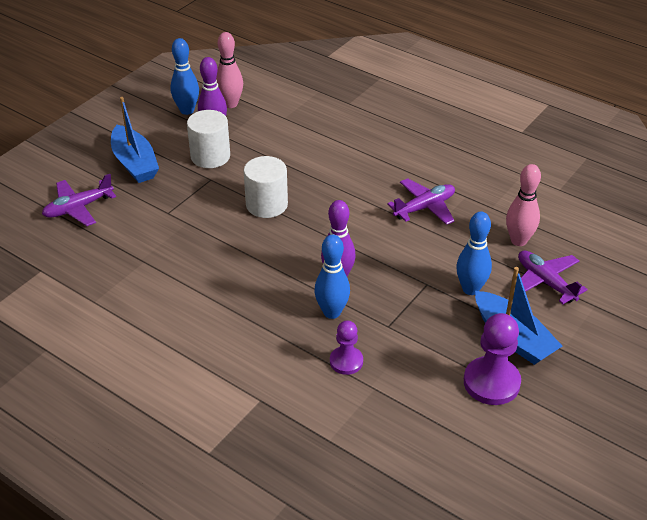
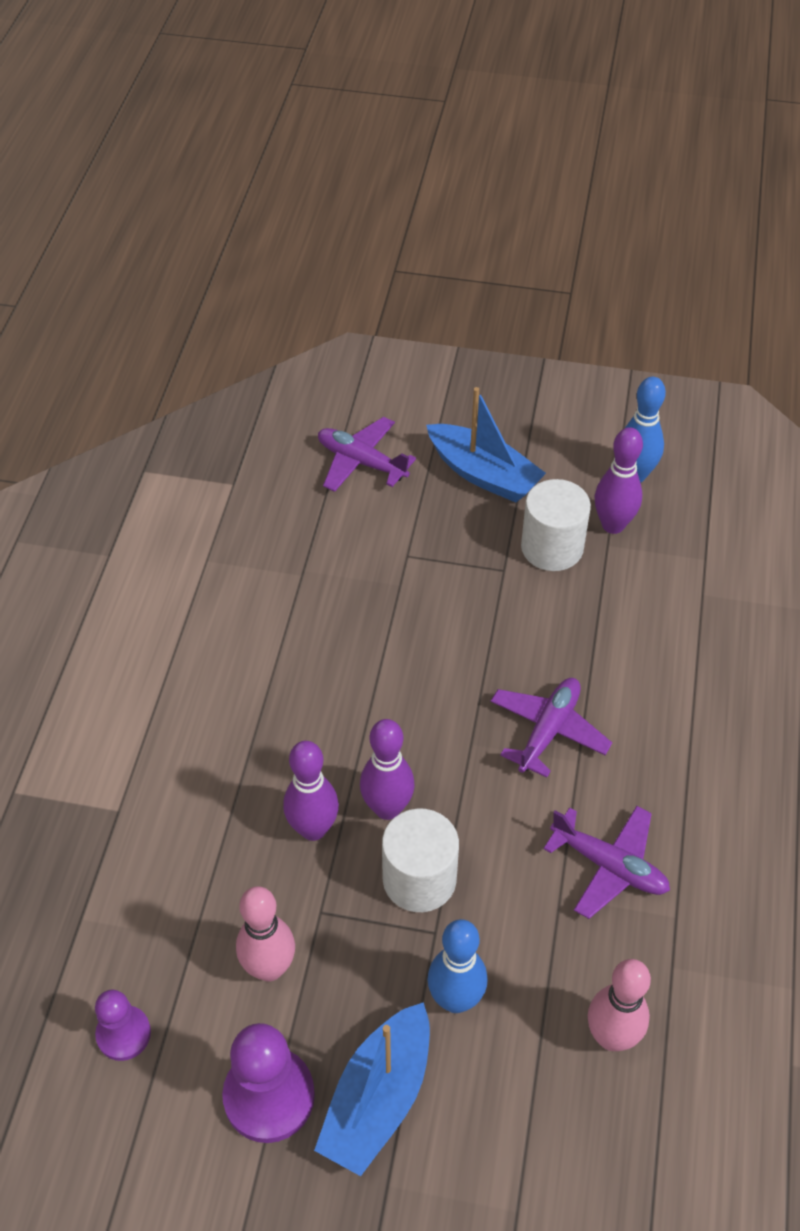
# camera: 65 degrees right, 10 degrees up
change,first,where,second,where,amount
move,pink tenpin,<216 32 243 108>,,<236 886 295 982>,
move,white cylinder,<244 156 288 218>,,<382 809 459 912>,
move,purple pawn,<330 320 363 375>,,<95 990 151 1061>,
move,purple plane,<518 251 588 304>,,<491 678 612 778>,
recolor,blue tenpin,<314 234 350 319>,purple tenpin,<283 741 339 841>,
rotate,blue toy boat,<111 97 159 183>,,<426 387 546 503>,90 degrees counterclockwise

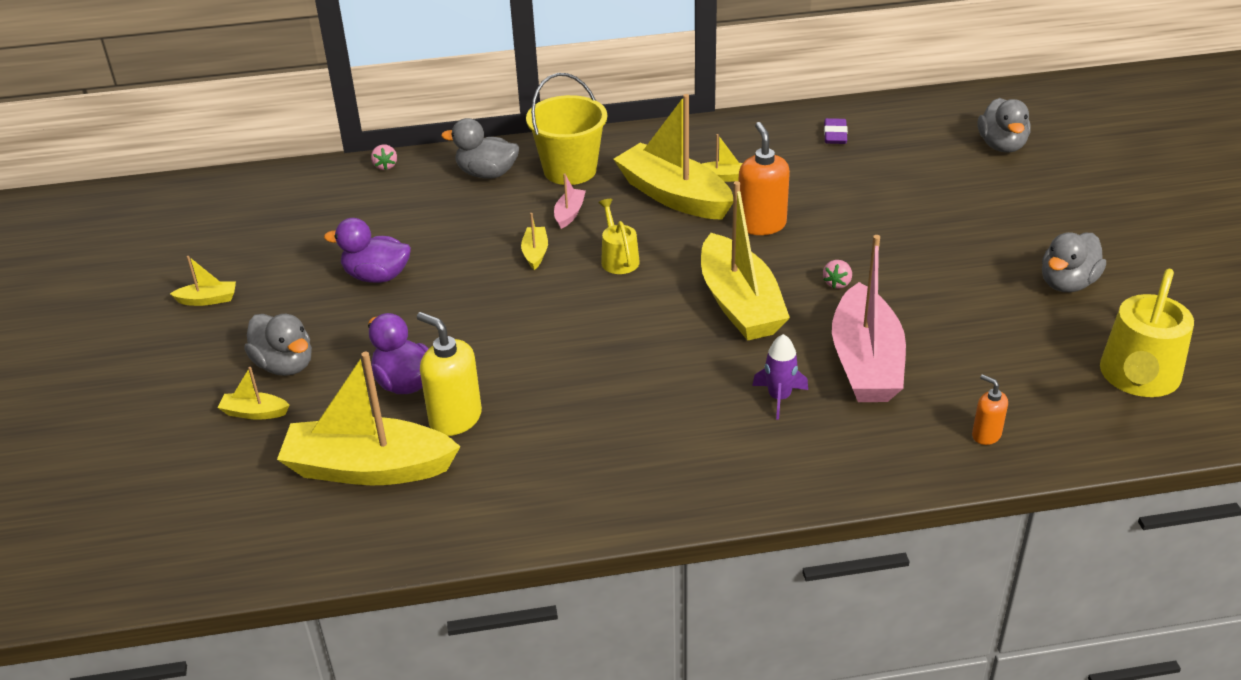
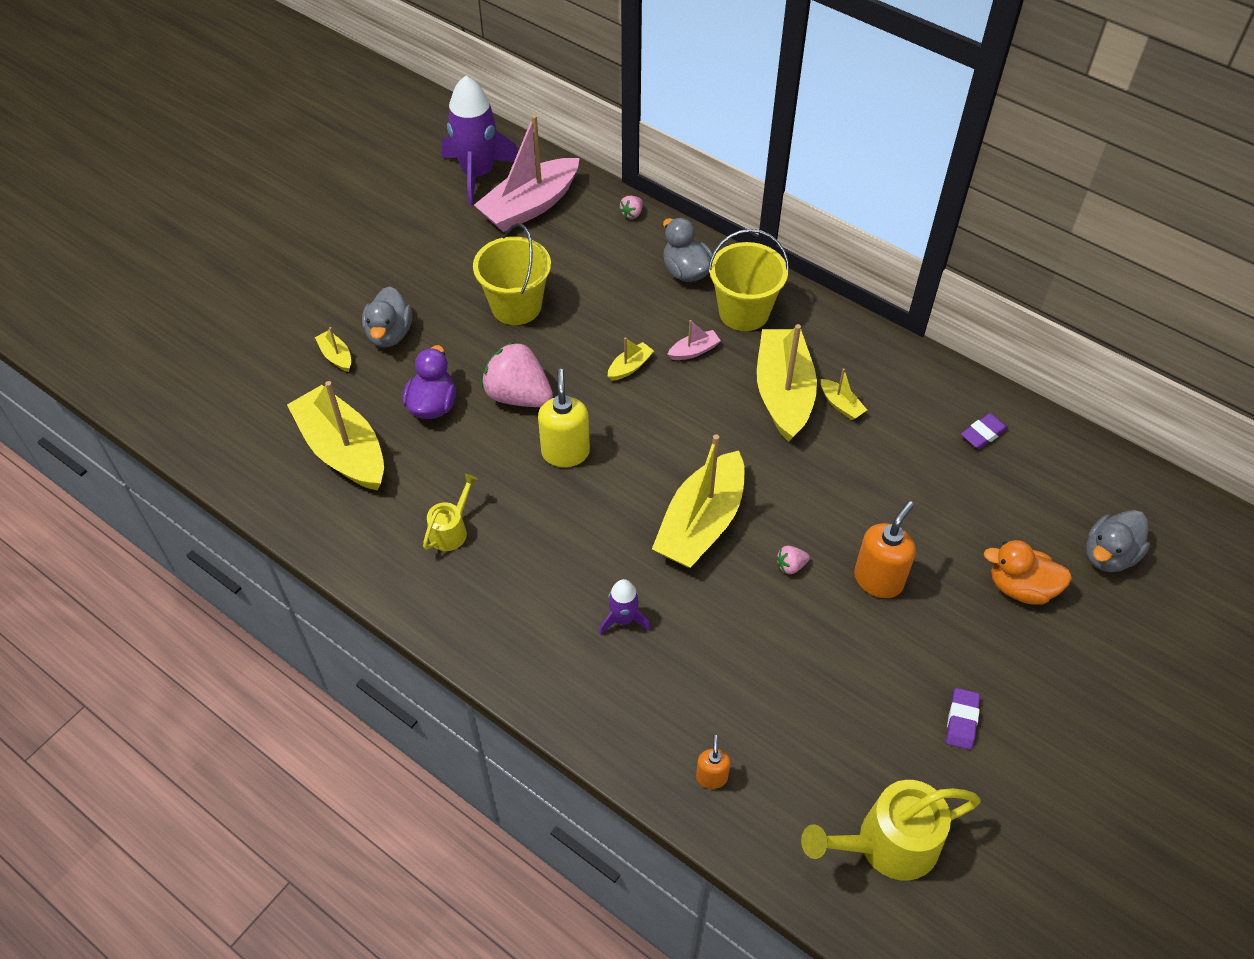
# camera: 45 degrees right, 15 degrees up
change,first,where,second,where,amount
delete,bright yellow toy boat,<170 256 236 306>,,,
insert,,,purple rocket,<442 76 518 206>,
insert,,,pink toy strawberry,<482 342 553 407>,
insert,,,orange-coloured rubber duck,<984 540 1072 605>,
move,bright yellow soap dispenser,<417 312 482 436>,,<538 369 590 467>,
move,bright yellow sprinkling can,<598 199 640 274>,,<423 474 478 551>,
move,orange-coloured soap dispenser,<739 122 790 235>,,<854 501 916 598>,
move,pink toy boat,<832 235 906 402>,,<474 115 580 232>,
replace,purple rubber duck,<324 218 411 283>,bright yellow bucket,<473 223 551 325>,
replace,gray rubber duck,<1042 232 1106 292>,purple pencil eraser,<946 688 980 750>,

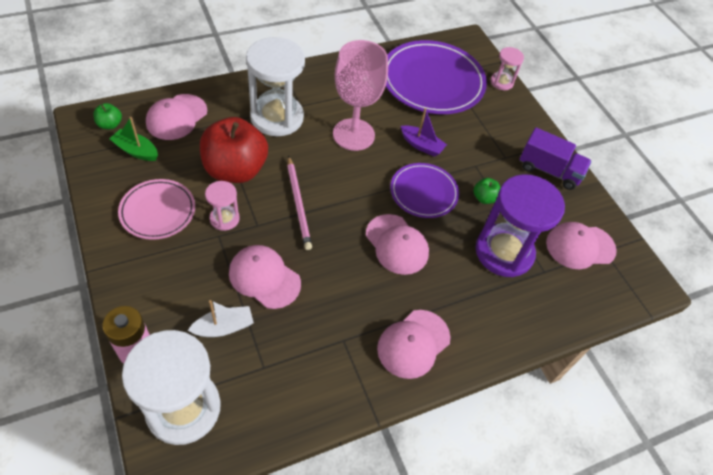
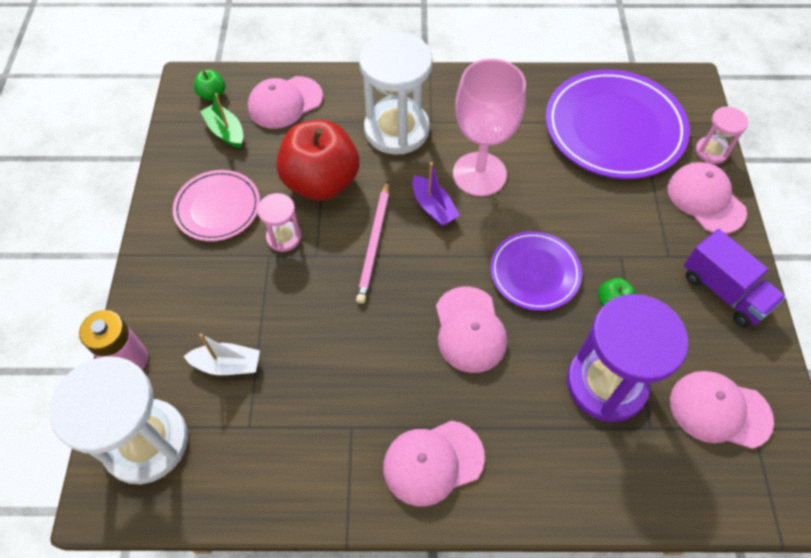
# camera: 30 degrees right, 5 degrees up
change,first,where,second,where,amount
move,pink baseball cap,<229 245 301 309>,,<668 162 747 234>,
move,purple toy boat,<401 108 447 157>,,<412 162 460 226>,

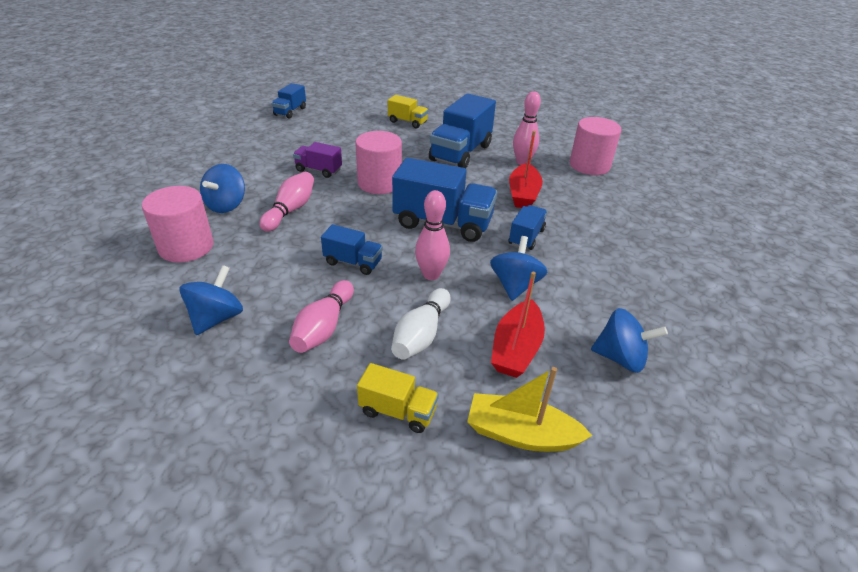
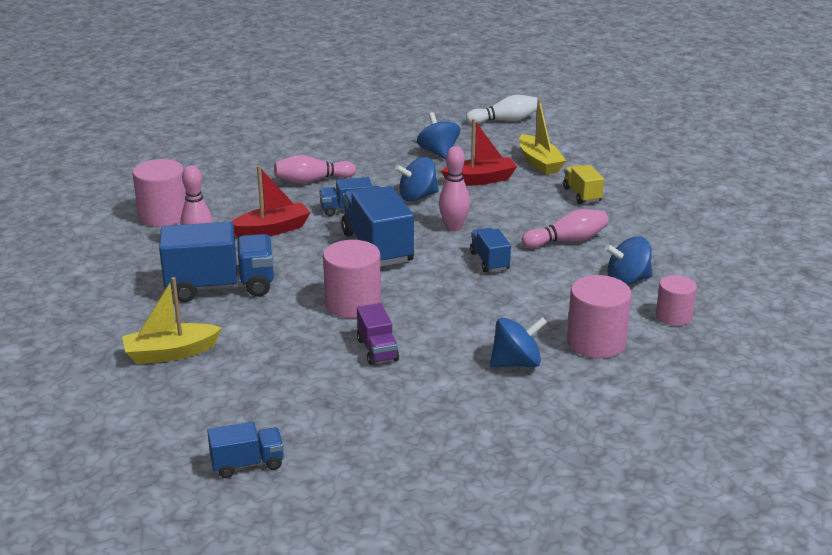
# camera: 125 degrees left, 10 degrees down
change,first,where,second,where,amount
insert,,,pink cylinder,<656 275 697 326>,
move,pink tenpin,<259 172 314 232>,,<274 155 356 184>,
move,white tenpin,<391 288 451 360>,,<466 95 538 125>,
replace,bright yellow lorry,<388 95 428 128>,bright yellow toy boat,<122 277 222 364>,

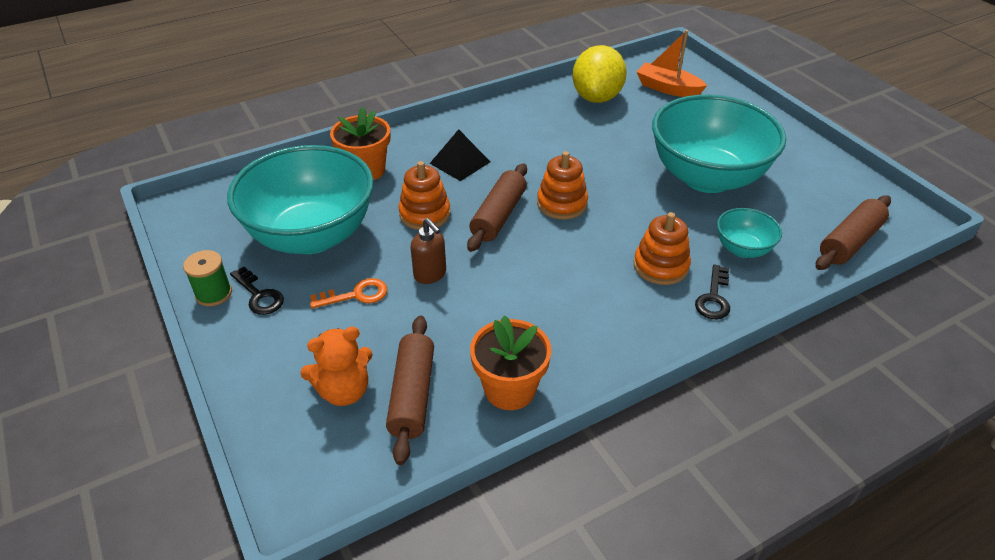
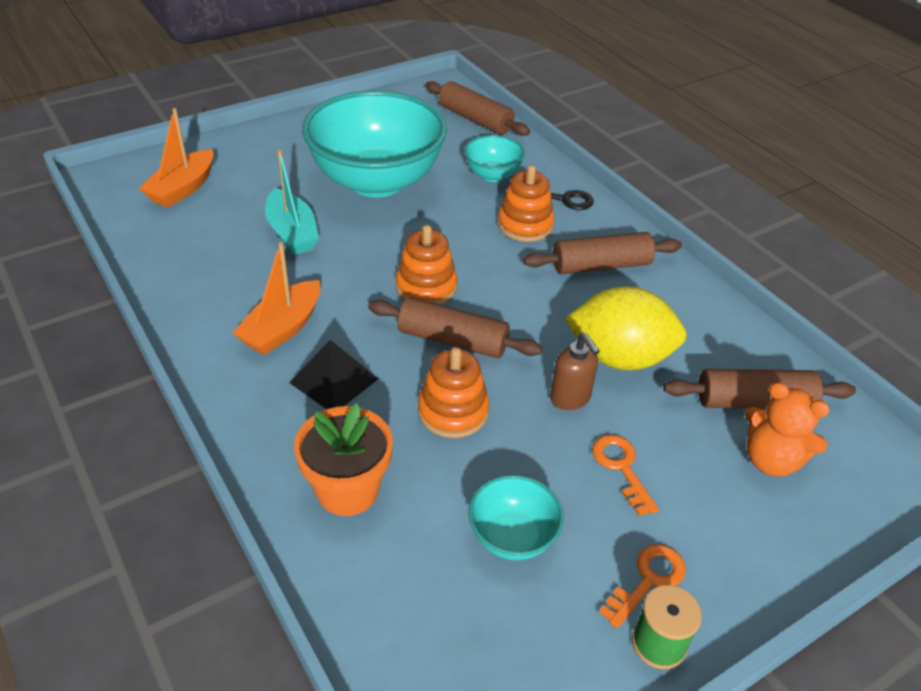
# camera: 95 degrees left, 0 degrees up
change,first,where,second,where,amount
delete,orange-coloured flower pot,<470 315 552 410>,,,
insert,,,orange-coloured toy boat,<233 242 321 355>,
insert,,,turquoise toy boat,<265 150 319 255>,
insert,,,brown pastry roller,<524 232 682 274>,
move,bright yellow citrus fruit,<572 45 627 103>,,<565 286 687 370>,
recolor,black door key,<230 267 284 315>,orange-coloured door key,<599 544 686 629>,
rotate,orange-coloured stuffed bear,<300 327 373 406>,,<745 383 830 477>,150 degrees clockwise
rotate,brown soap dispenser,<411 218 446 284>,,<550 333 600 410>,105 degrees clockwise
resize,turquoise serving bowl,<227 145 374 254>,,<468 475 564 560>,x0.45

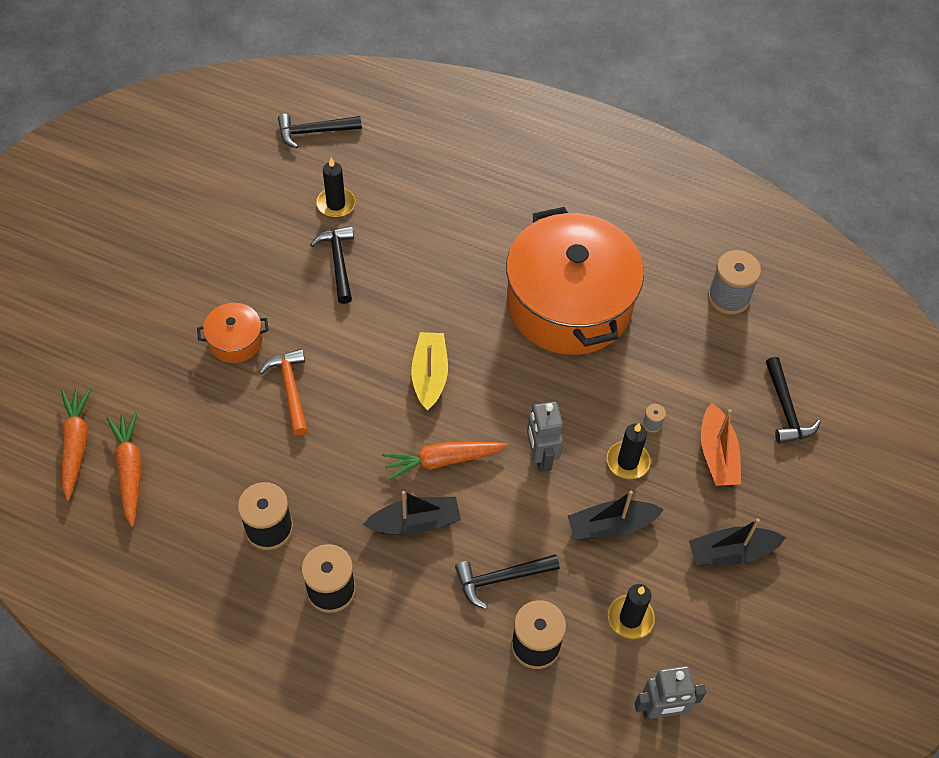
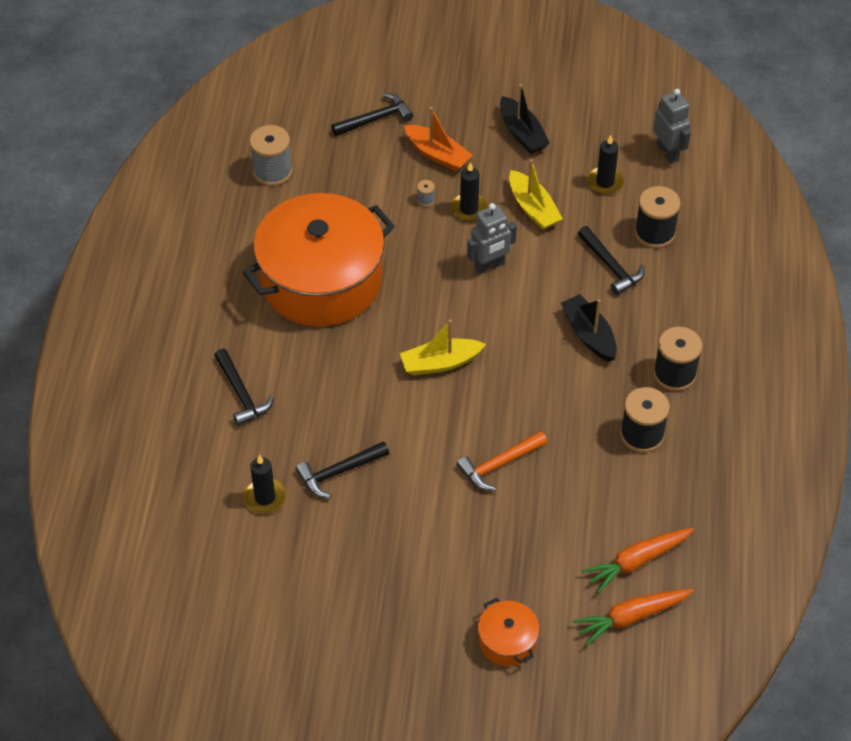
# camera: 105 degrees left, 5 degrees down
change,first,where,second,where,amount
delete,orange-coloured carrot,<382 442 508 481>,,,
move,orange-coloured cooking pot,<197 303 269 363>,,<478 598 540 666>,
move,black carpenter's hammer,<278 114 362 149>,,<214 349 274 426>,
recolor,black toy boat,<568 491 664 540>,bright yellow toy boat,<509 159 563 230>,
rotate,orange-coloured toy boat,<701 403 741 486>,,<404 107 473 171>,60 degrees clockwise

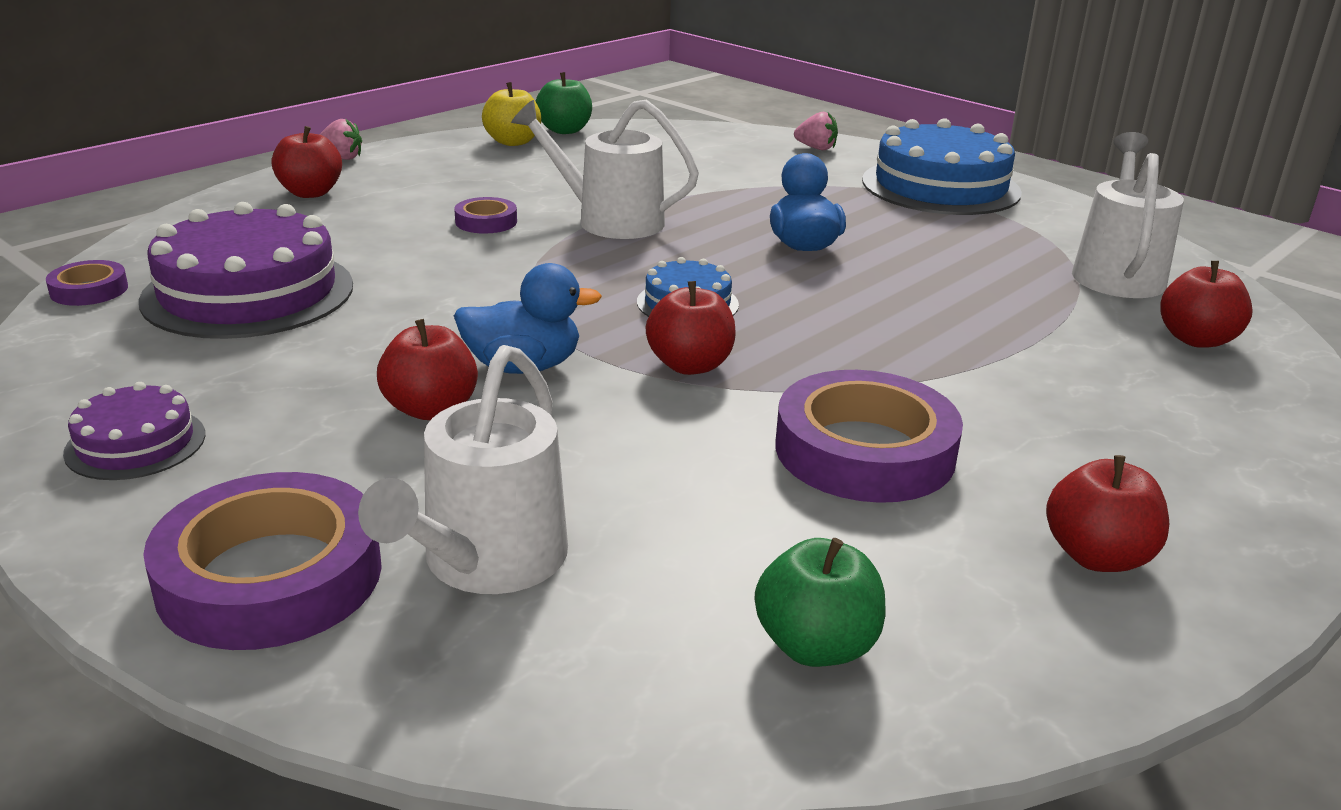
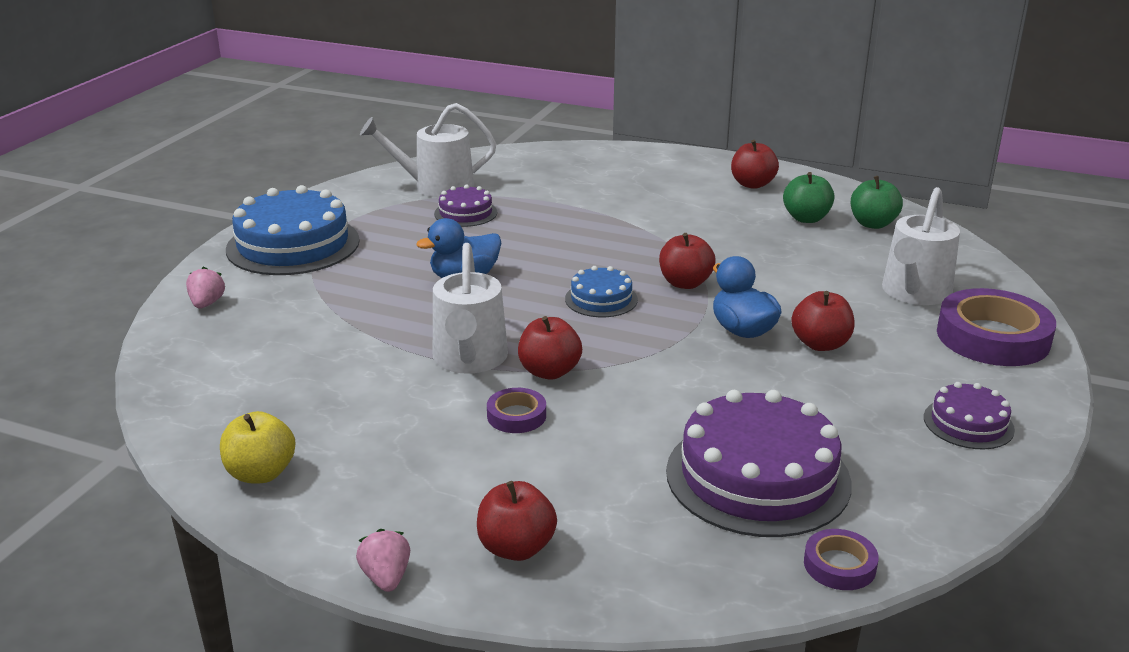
# camera: 110 degrees left, 0 degrees up
change,first,where,second,where,amount
delete,purple sticky tape,<775 370 963 503>,,,
insert,,,purple layer cake,<434 185 497 227>,
move,green apple fruit,<535 72 592 134>,,<783 172 835 223>,
move,scarlet apple fruit,<1160 261 1253 348>,,<518 316 582 380>,
rotate,white sprinkling can,<358 345 568 594>,,<882 187 960 305>,120 degrees clockwise

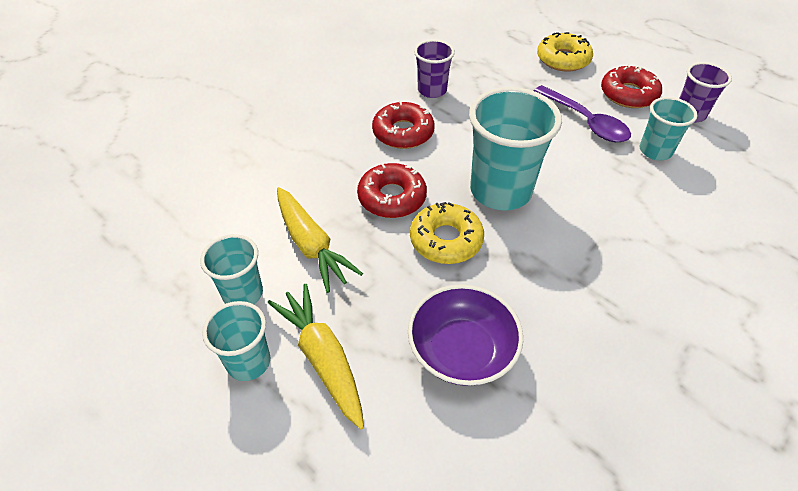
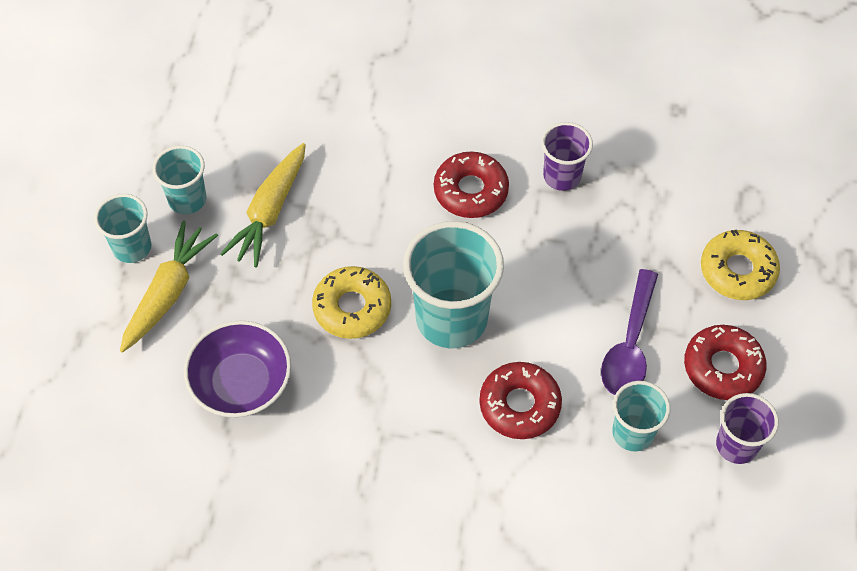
# camera: 55 degrees right, 10 degrees up
change,first,where,second,where,amount
move,scarlet donut,<357 163 427 218>,,<479 362 562 439>,

